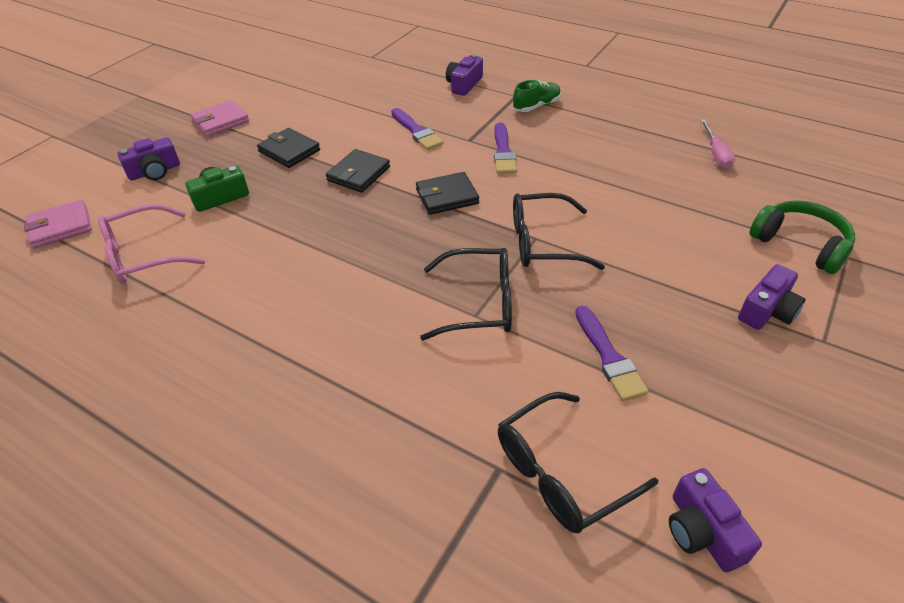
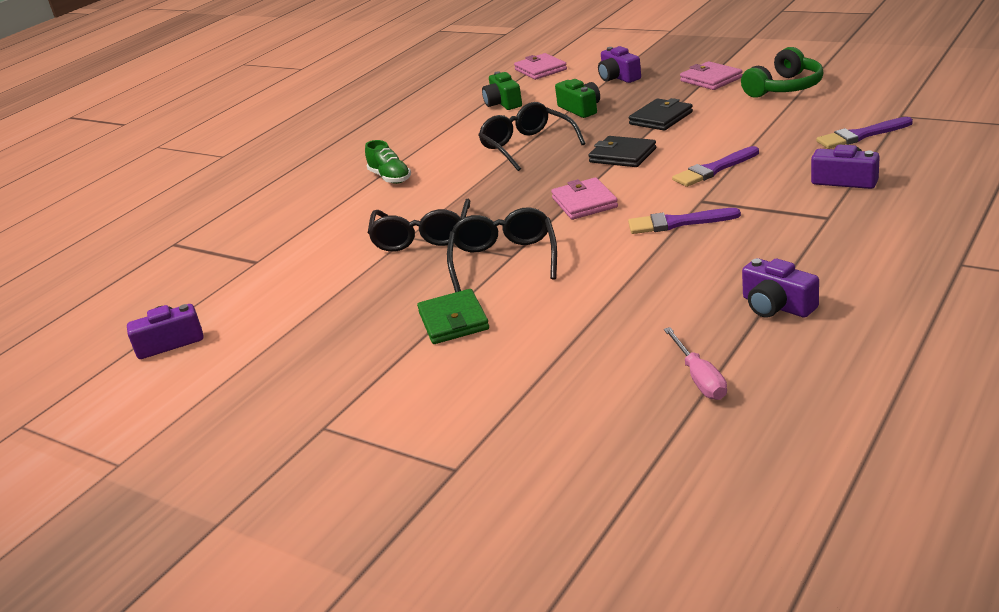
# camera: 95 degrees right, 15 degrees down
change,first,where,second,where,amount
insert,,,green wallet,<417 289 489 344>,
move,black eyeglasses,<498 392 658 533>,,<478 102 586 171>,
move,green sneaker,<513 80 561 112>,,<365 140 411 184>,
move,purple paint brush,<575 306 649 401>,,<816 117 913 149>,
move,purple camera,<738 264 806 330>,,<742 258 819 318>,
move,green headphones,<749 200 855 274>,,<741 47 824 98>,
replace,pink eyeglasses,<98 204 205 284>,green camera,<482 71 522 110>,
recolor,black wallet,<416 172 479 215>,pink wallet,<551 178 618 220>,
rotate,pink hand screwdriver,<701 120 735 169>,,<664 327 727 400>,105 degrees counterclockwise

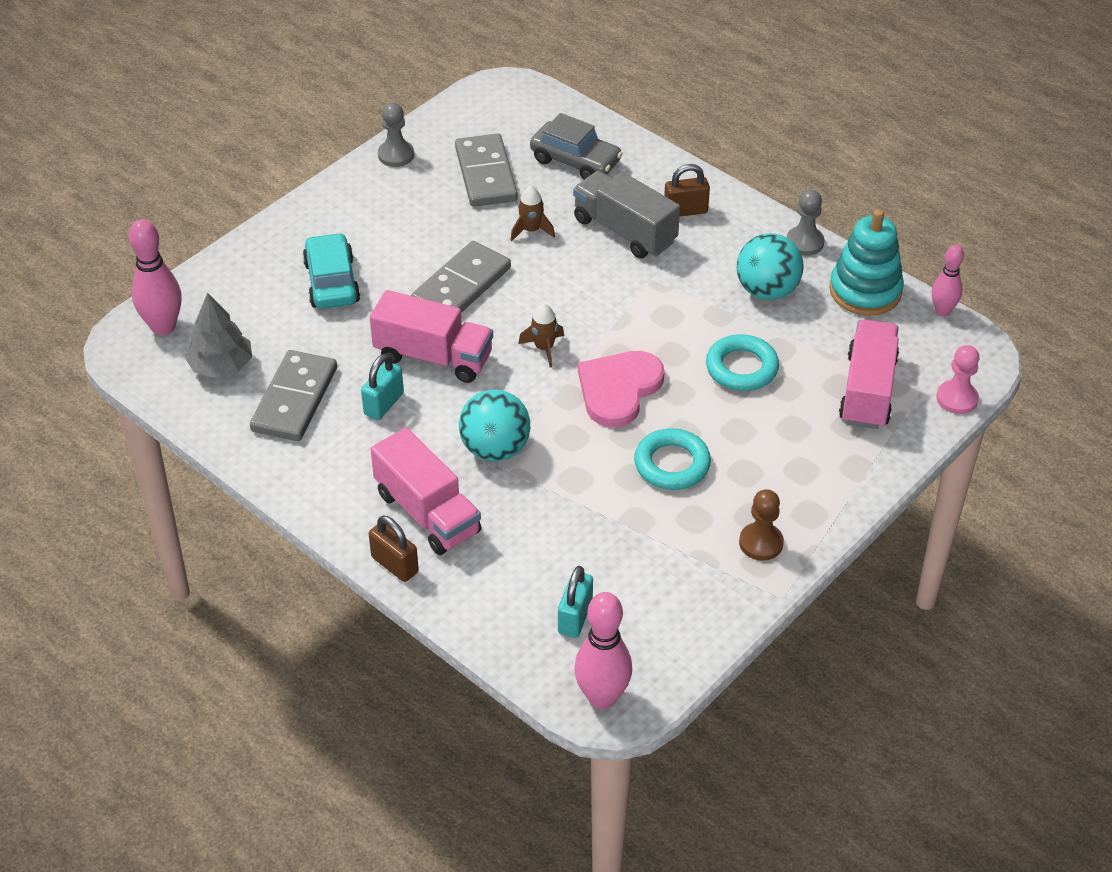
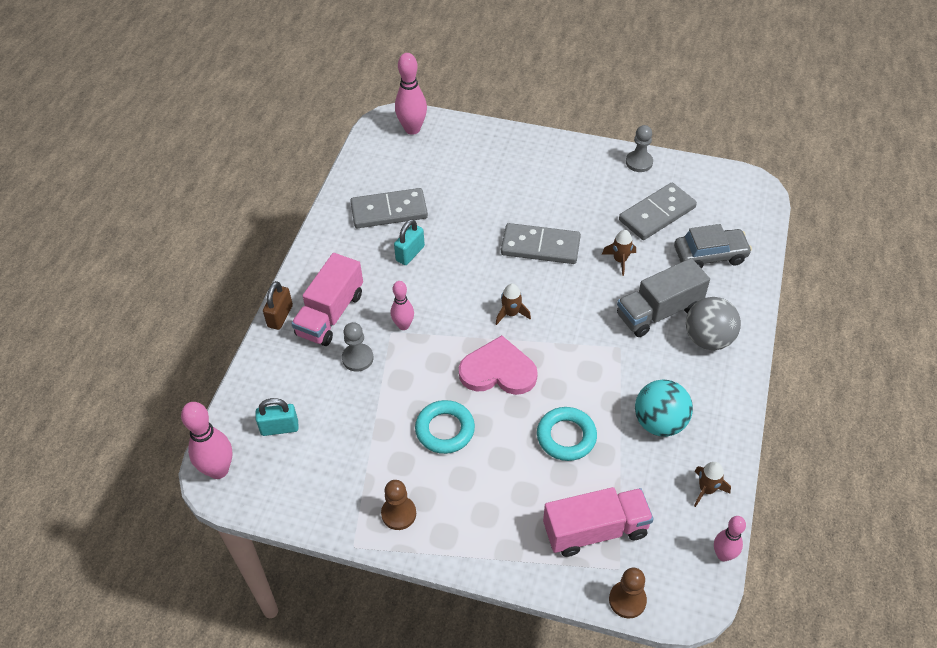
# camera: 65 degrees right, 5 degrees up
change,first,where,second,where,amount
delete,gray fir tree,<185 292 252 378>,,,
delete,turquoise car,<302 233 360 309>,,,
delete,pink lorry,<370 290 493 383>,,,
move,gray pawn,<786 190 824 256>,,<342 322 374 372>,
replace,turquoise ball,<459 390 530 461>,pink tenpin,<391 281 414 330>,
replace,brown small lock,<664 164 710 216>,gray ball,<686 297 741 350>,
replace,turquoise stacking rings,<829 209 904 316>,brown rocket,<694 462 731 507>,
recolor,pink pawn,<937 345 979 414>,brown pawn,<609 568 647 619>,
rotate,turquoise small lock,<361 354 404 420>,,<394 219 425 265>,60 degrees counterclockwise
rotate,gray car,<530 113 623 179>,,<674 224 752 268>,105 degrees counterclockwise
rotate,gray lorry,<573 171 680 258>,,<617 258 710 337>,135 degrees counterclockwise

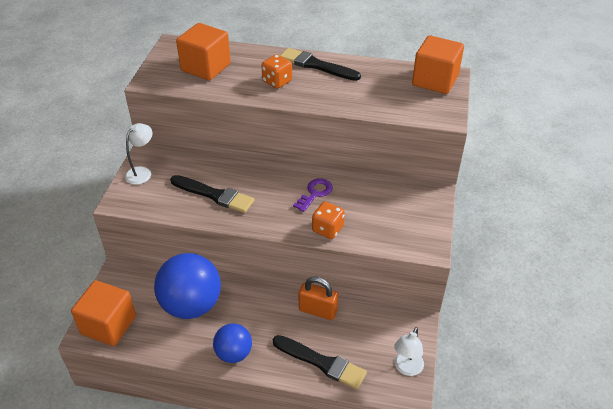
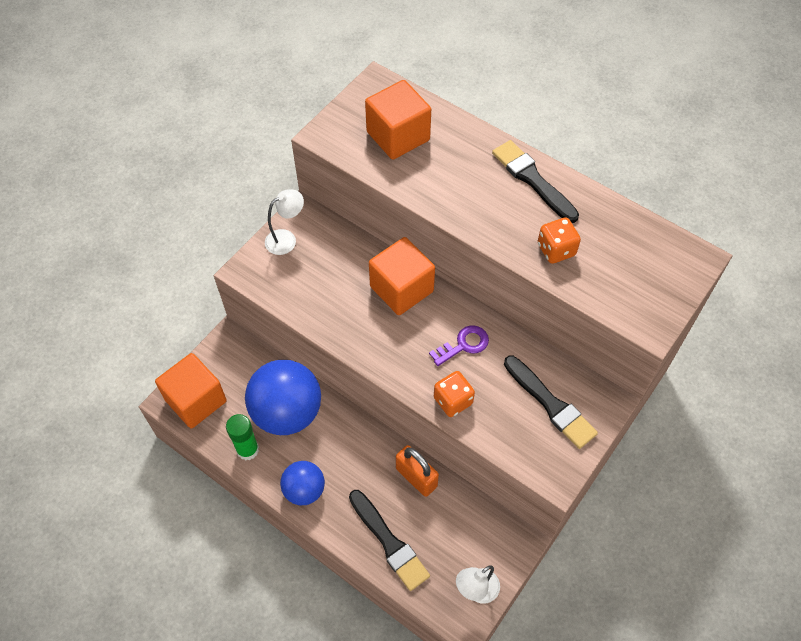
# camera: 25 degrees right, 15 degrees up
change,first,where,second,where,amount
insert,,,green glue,<226 414 259 461>,
move,black paint brush,<170 175 254 213>,,<504 356 598 449>,
move,orange-coloured die,<261 54 292 88>,,<538 217 581 264>,
move,orange-coloured block,<412 35 464 94>,,<369 237 435 315>,

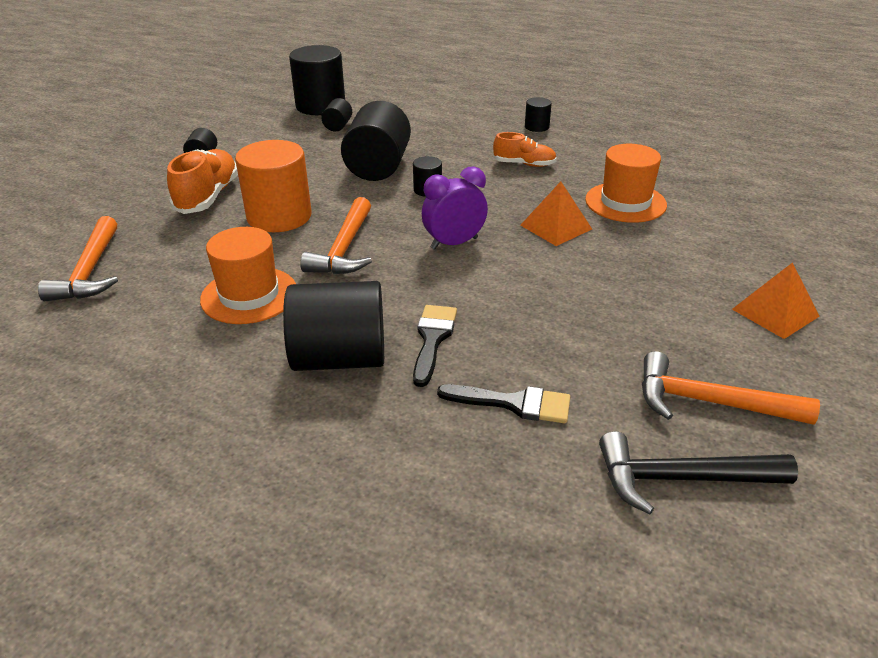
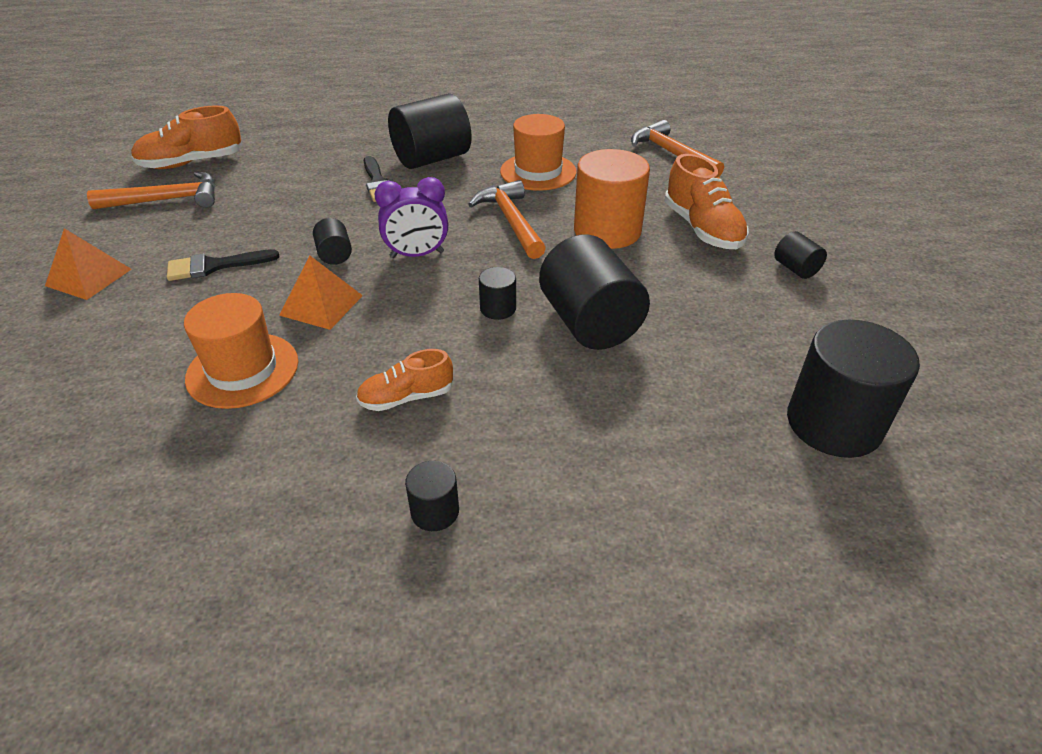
# camera: 150 degrees right, 5 degrees up
change,first,where,second,where,amount
move,black cylinder,<321 98 352 131>,,<313 218 352 265>,
move,black paint brush,<437 384 570 423>,,<167 249 279 281>,
replace,black carpenter's hammer,<599 431 798 514>,orange-coloured sneaker,<131 106 243 169>,
rotate,purple alarm clock,<422 167 488 250>,,<375 177 448 258>,45 degrees clockwise

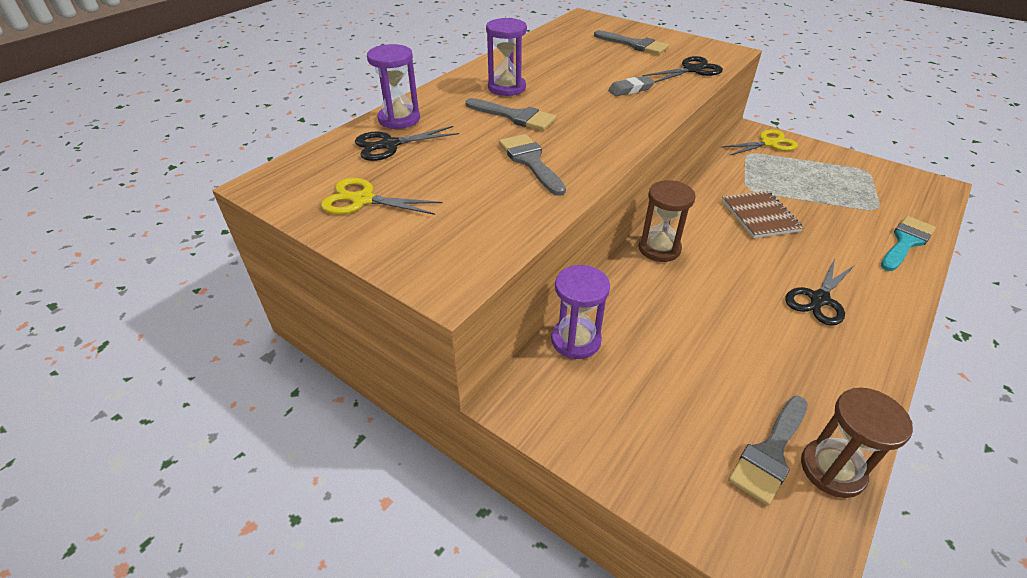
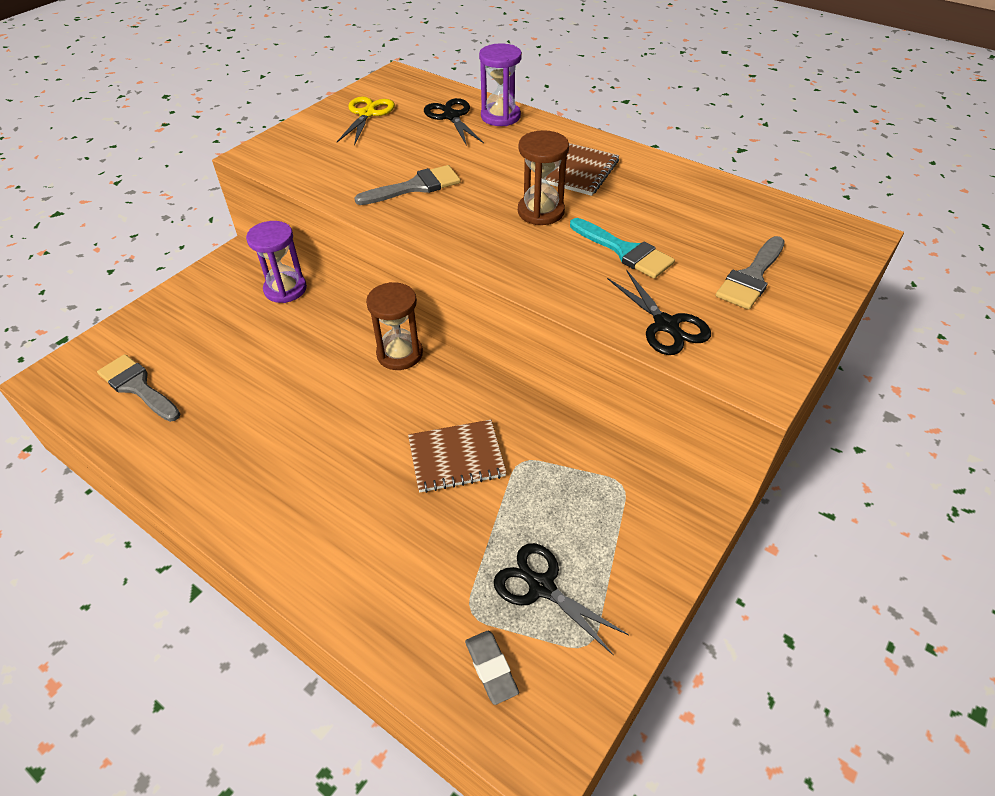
# camera: 90 degrees right, 5 degrees up
change,first,where,second,where,amount
delete,gray paint brush,<465 98 556 131>,,,
delete,bright yellow shears,<721 130 798 156>,,,
move,gray pencil eraser,<608 76 655 96>,,<465 631 519 705>,
move,black shears,<785 258 855 326>,,<493 543 629 656>,
move,brown hourglass,<801 387 913 498>,,<518 130 569 225>,
move,turquoise paint brush,<881 216 936 271>,,<570 218 675 279>,
replace,purple hourglass,<486 18 527 96>,brown exercise book,<546 143 619 196>,

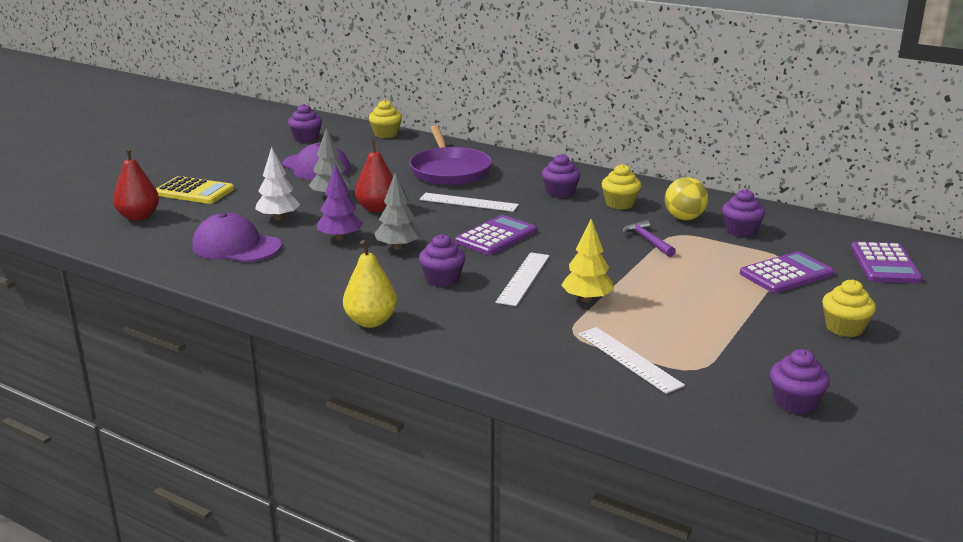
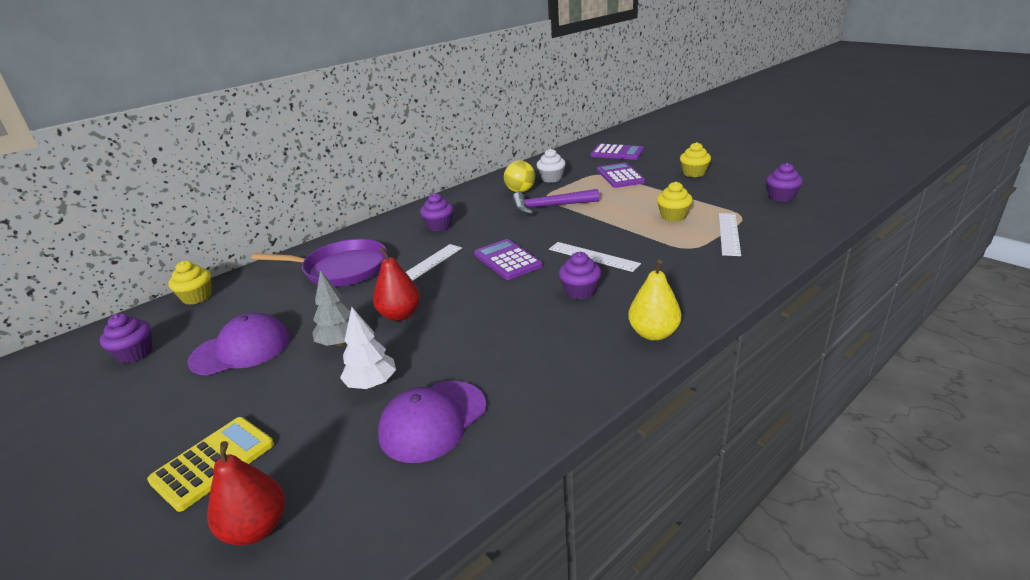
# camera: 70 degrees left, 5 degrees up
change,first,where,second,where,amount
delete,purple fir tree,<317 164 363 240>,,,
delete,gray fir tree,<374 173 421 250>,,,
delete,bright yellow fir tree,<561 219 614 303>,,,
move,bright yellow cupcake,<601 164 641 210>,,<657 182 693 222>,
recolor,purple cupcake,<722 189 765 237>,white cupcake,<537 149 566 183>,
rotate,white ruler,<578 327 685 394>,,<719 213 741 256>,60 degrees counterclockwise
resize,purple carpenter's hammer,<622 220 676 257>,,<512 189 599 214>,x1.61

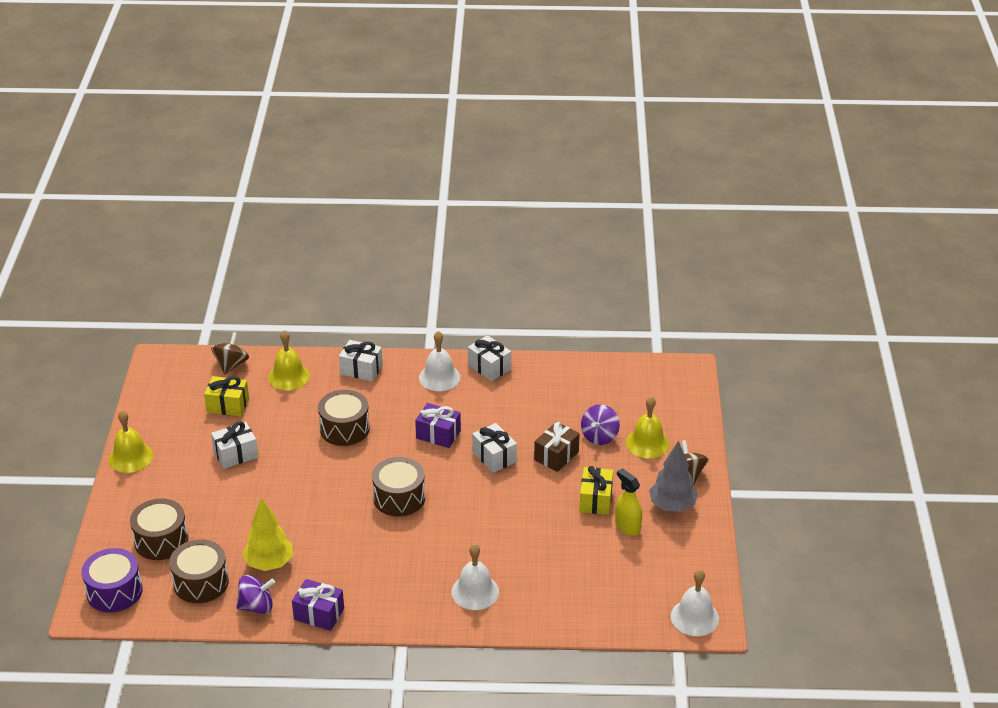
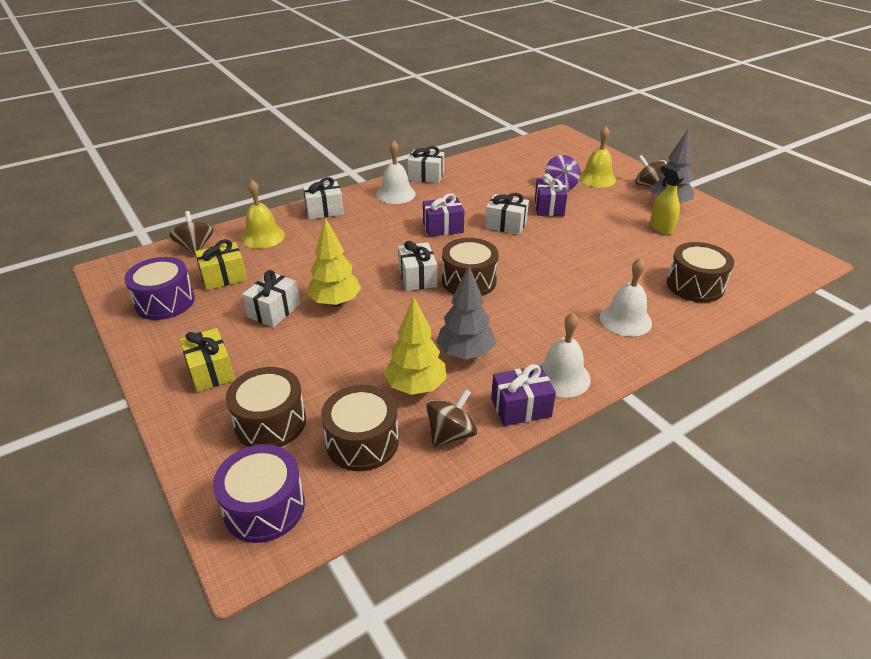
# camera: 35 degrees left, 0 degrees up
change,first,where,second,where,amount
delete,bright yellow hand bell,<109 410 153 473>,,,
insert,,,purple drum,<124 257 195 320>,
insert,,,bright yellow fir tree,<307 217 361 307>,
insert,,,white present,<398 241 437 291>,
insert,,,gray fir tree,<436 266 496 359>,
move,brown drum,<318 390 370 446>,,<667 242 734 303>,
move,bright yellow present,<579 466 613 515>,,<180 328 235 392>,
move,white hand bell,<671 569 719 636>,,<538 313 591 397>,
recolor,purple toy top,<236 575 275 614>,brown toy top,<426 389 477 448>,
recolor,brown present,<534 422 580 472>,purple present,<535 174 567 216>,
rotate,bright yellow sprayer,<615 469 642 536>,,<650 164 684 235>,45 degrees clockwise

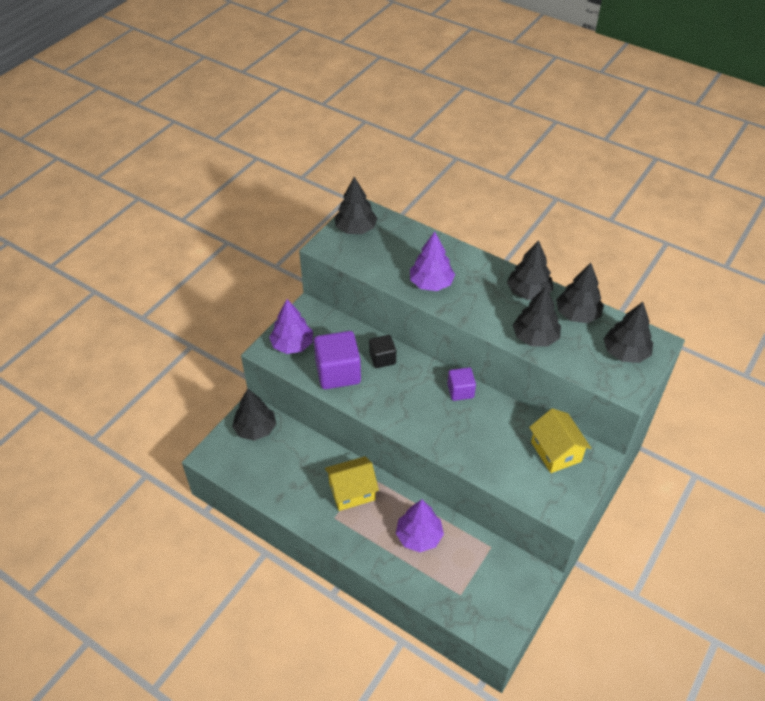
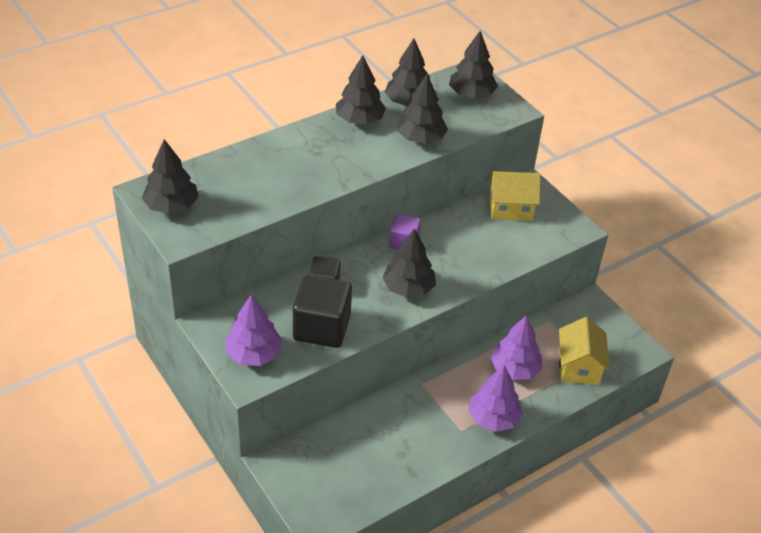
# camera: 70 degrees left, 5 degrees down
change,first,where,second,where,amount
move,black fir tree,<232 389 276 441>,,<382 228 436 298>,
move,bright yellow toy house,<325 456 379 511>,,<559 317 610 385>,
move,purple fir tree,<410 231 455 291>,,<468 365 523 432>,
recolor,purple block,<314 331 361 389>,black block,<293 275 352 348>,

